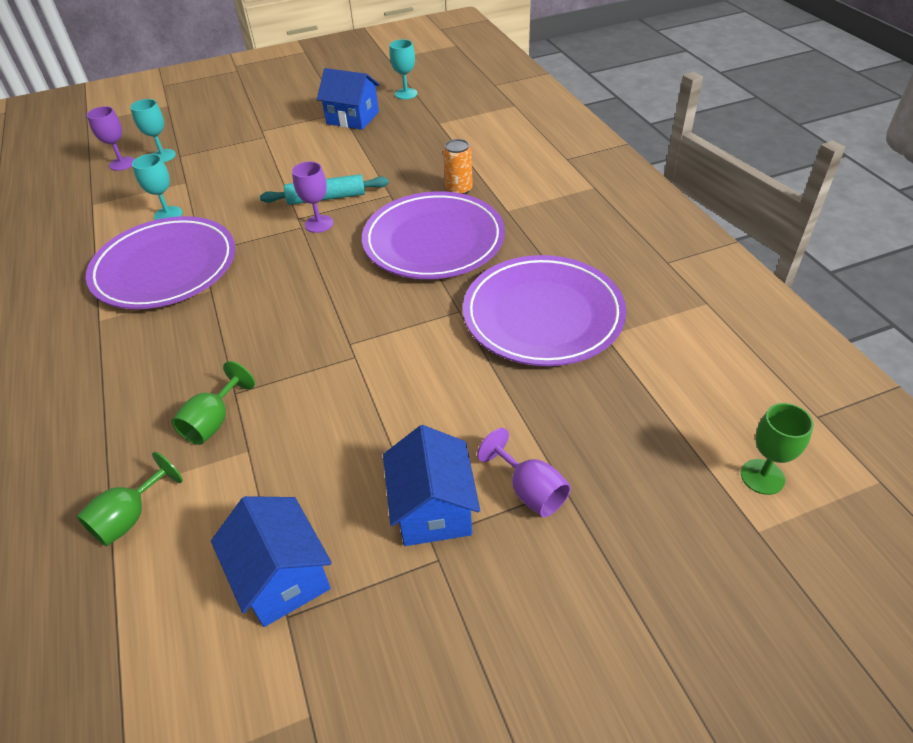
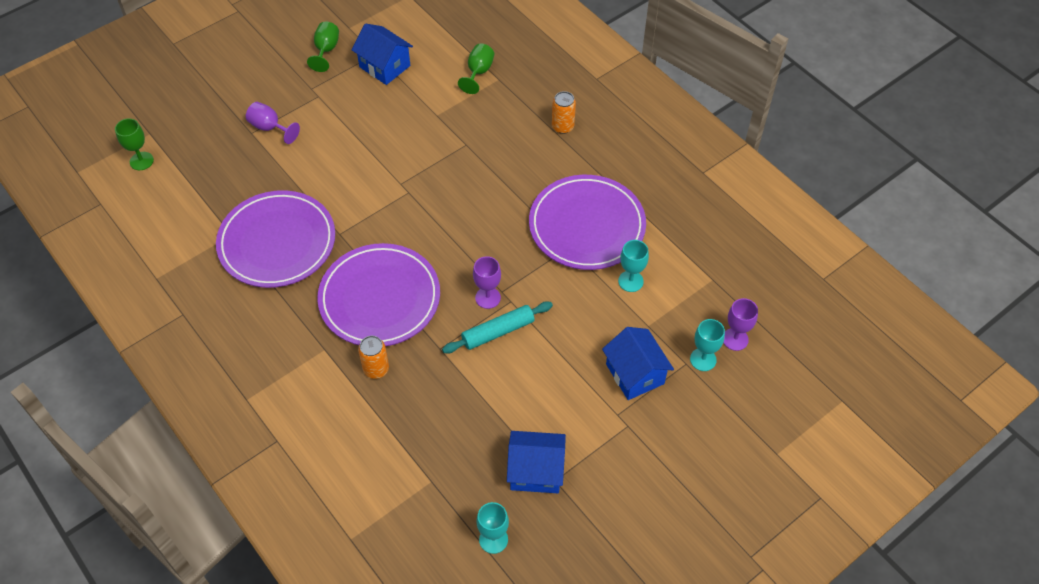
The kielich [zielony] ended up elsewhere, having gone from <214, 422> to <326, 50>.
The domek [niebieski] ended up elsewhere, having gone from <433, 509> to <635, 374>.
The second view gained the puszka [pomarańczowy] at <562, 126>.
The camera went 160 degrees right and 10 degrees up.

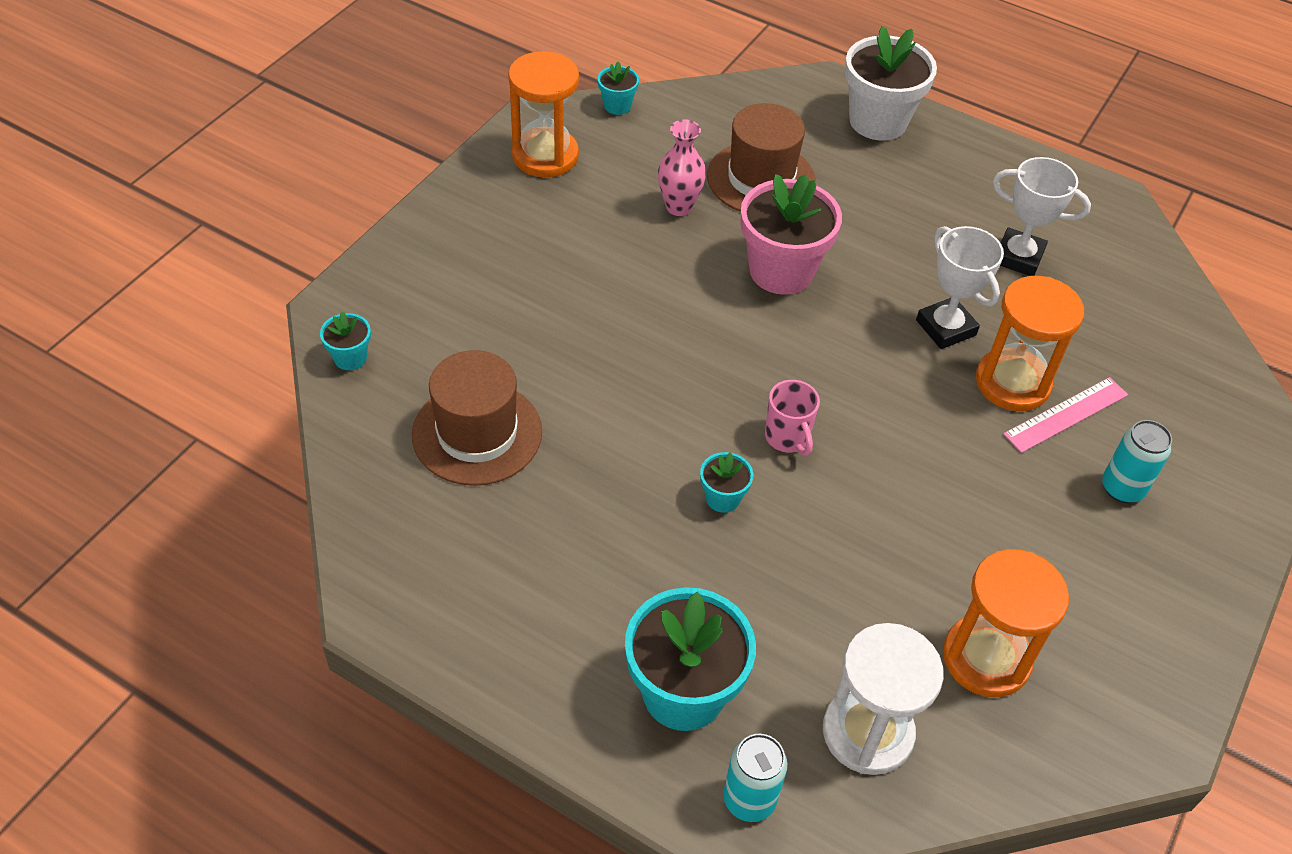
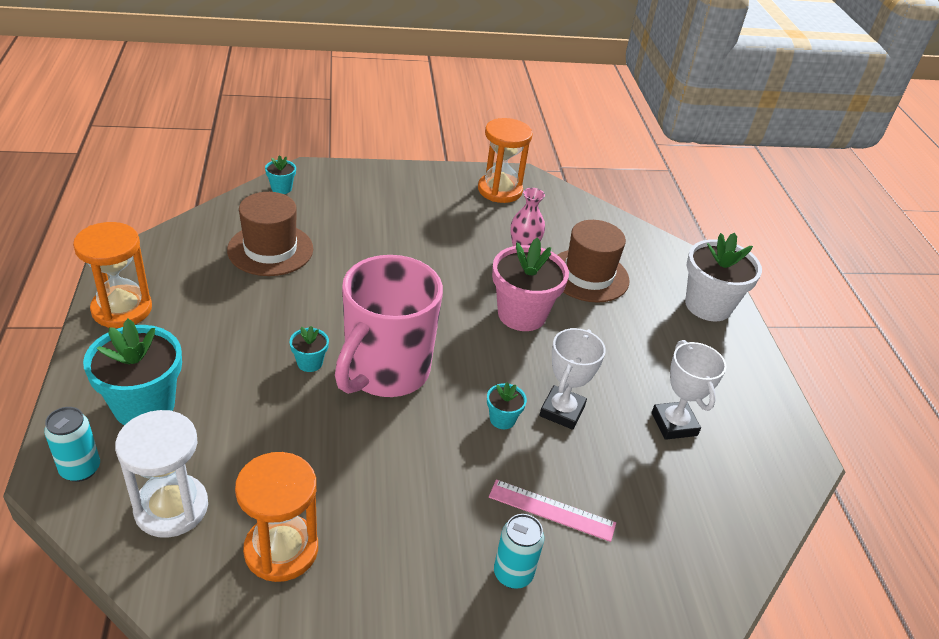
The doniczka [turkusowy] ended up elsewhere, having gone from <617, 106> to <502, 419>.
The klepsydra [pomarańczowy] ended up elsewhere, having gone from <1012, 383> to <122, 309>.
The size of the kubek [różowy] at <787, 438> changed by a factor of 2.49.
The camera went 50 degrees right and 10 degrees down.

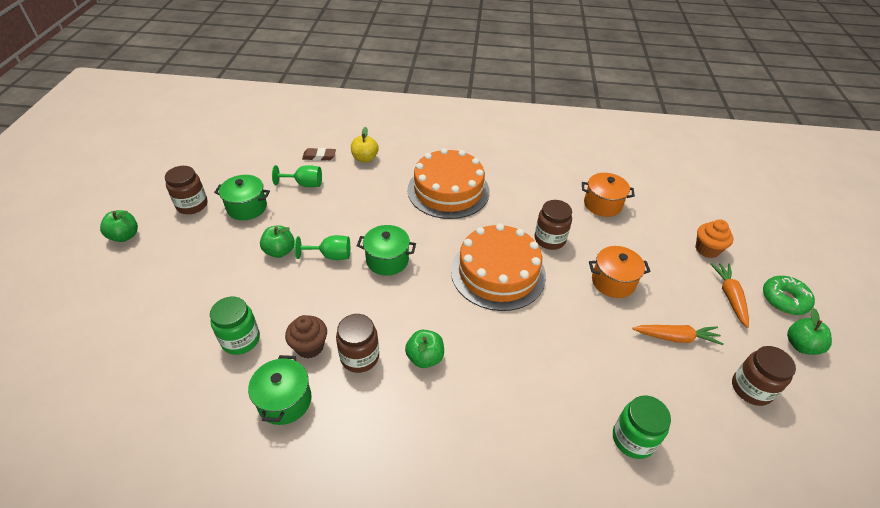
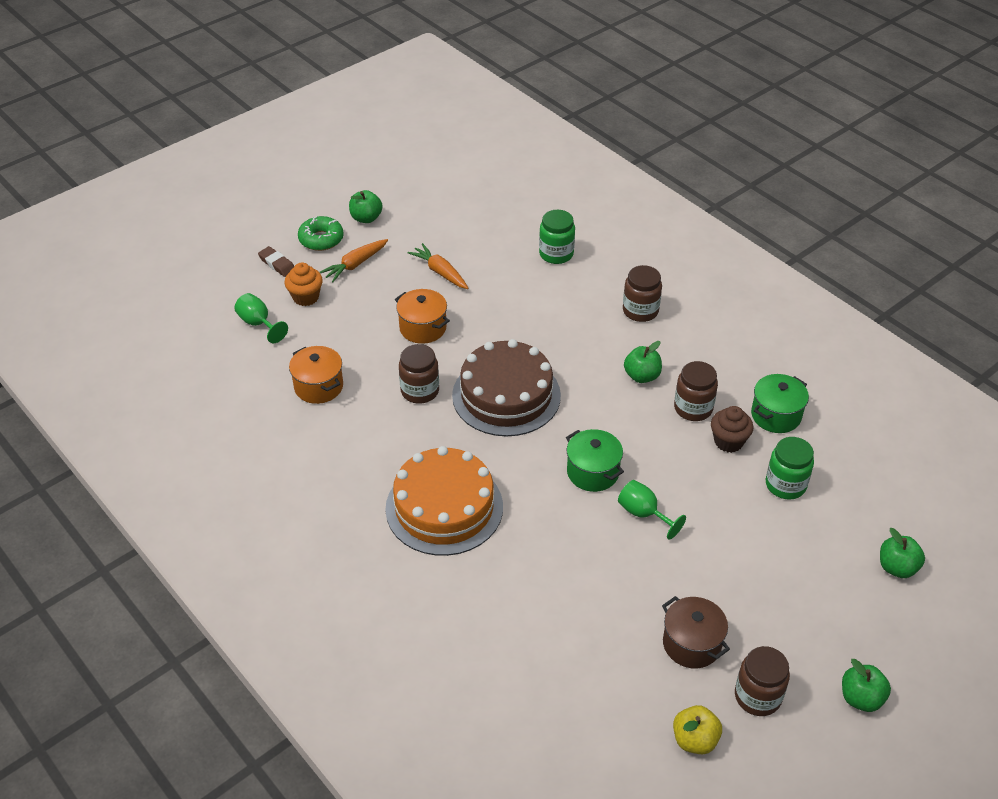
The jabłko [żółty] ended up elsewhere, having gone from <365, 158> to <694, 740>.
The gumka do mazania [brązowy] ended up elsewhere, having gone from <319, 156> to <277, 264>.
The kielich [zielony] ended up elsewhere, having gone from <304, 184> to <258, 324>.
What was the garnek [zielony] at <247, 207> turned into the garnek [brązowy] at <691, 644>.
What was the tort [pomarańczowy] at <498, 273> turned into the tort [brązowy] at <506, 395>.
The jabłko [zielony] ended up elsewhere, having gone from <280, 251> to <897, 567>.
The słoik [brązowy] ended up elsewhere, having gone from <751, 389> to <640, 311>.
The camera went 135 degrees left and 0 degrees up.

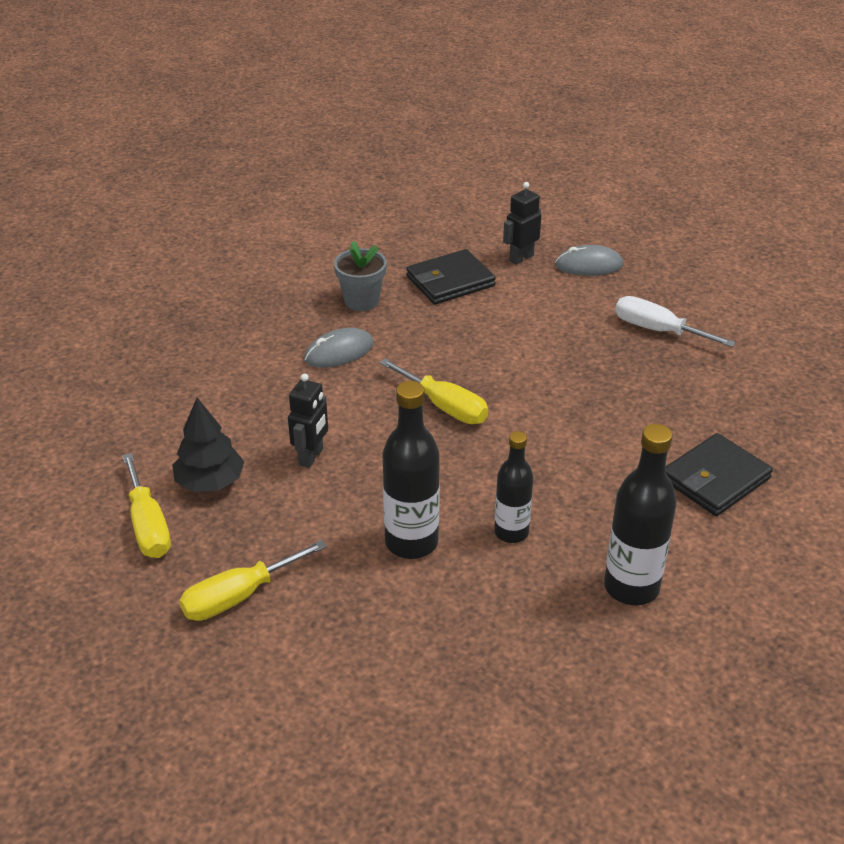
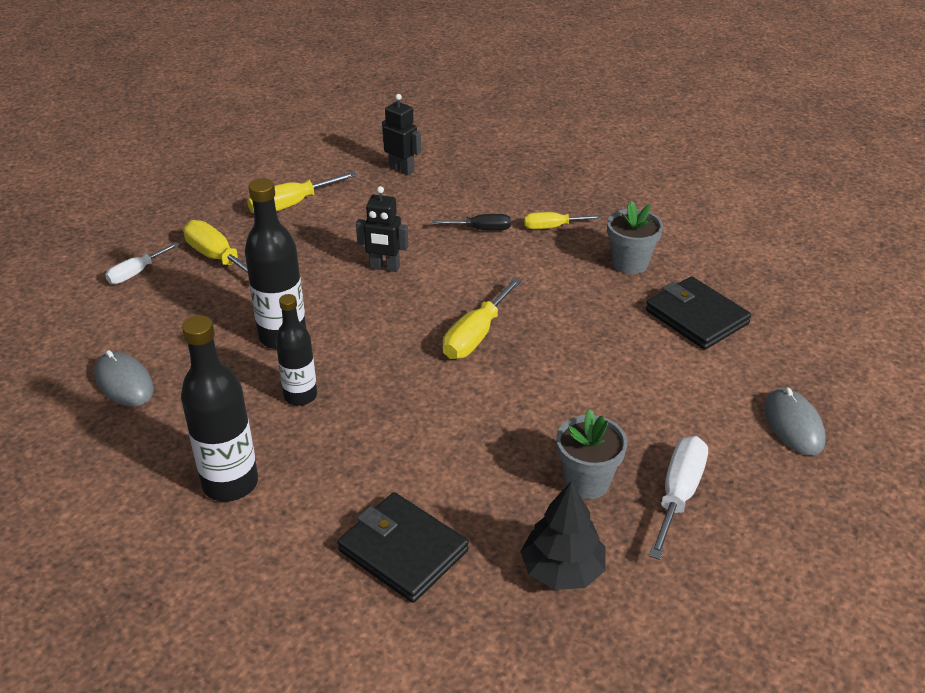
The robot [czarny] ended up elsewhere, having gone from <521, 258> to <401, 169>.
The myszka [szary] ended up elsewhere, having gone from <339, 352> to <124, 382>.
The drzewko [czarny] ended up elsewhere, having gone from <210, 482> to <562, 570>.
The second view gained the śrubokręt [żółty] at <552, 227>.
The second view gained the śrubokręt [czarny] at <481, 229>.
The second view gained the śrubokręt [biały] at <136, 273>.
The second view gained the doniczka [szary] at <587, 482>.
The camera went 80 degrees right and 0 degrees up.

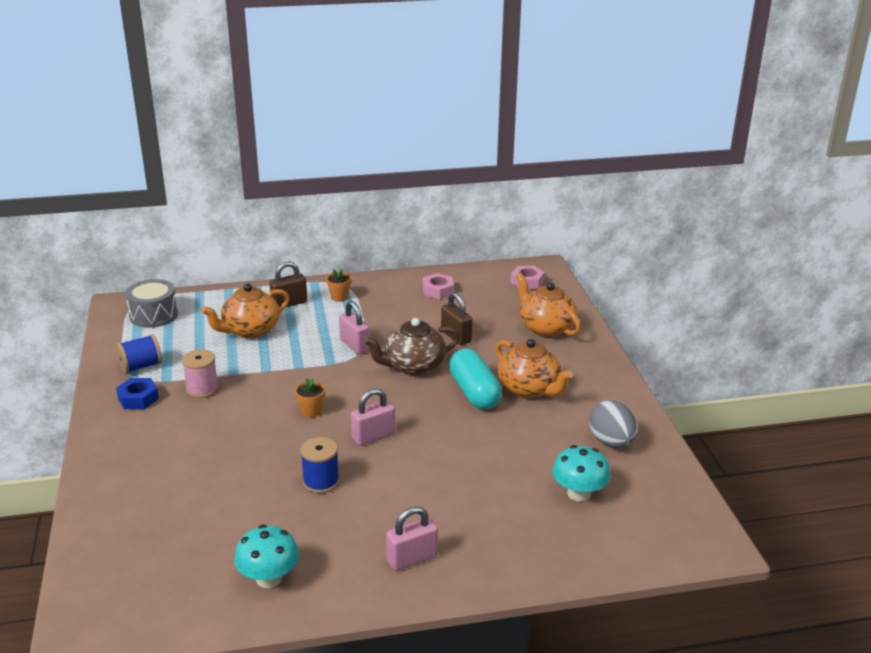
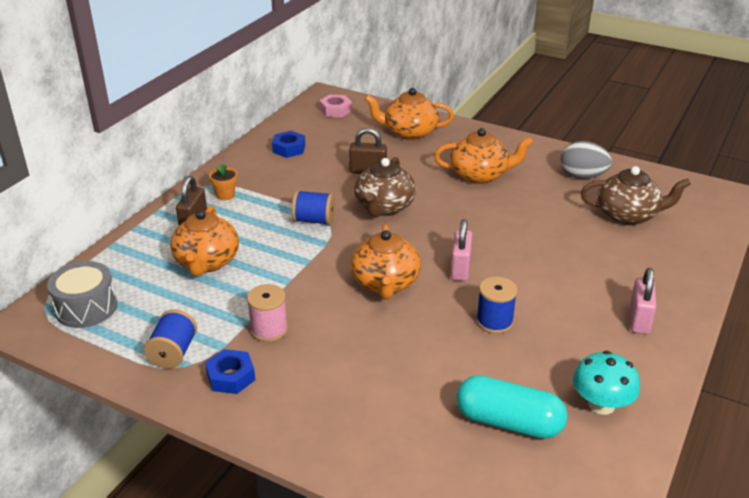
What was the nakrętka [różowy] at <438, 290> turned into the nakrętka [niebieski] at <289, 149>.
Where the kłódka [różowy] stood at <354, 345>, the szpulka [niebieski] came to stand at <314, 220>.
The kapsułka [turkusowy] ended up elsewhere, having gone from <474, 392> to <509, 422>.
Where the doniczka [pomarańczowy] stood at <311, 411>, the imbryk [pomarańczowy] came to stand at <385, 284>.
Where the grzyb [turkusowy] stood at <579, 493>, the imbryk [brązowy] came to stand at <628, 215>.
The camera went 50 degrees left and 5 degrees up.

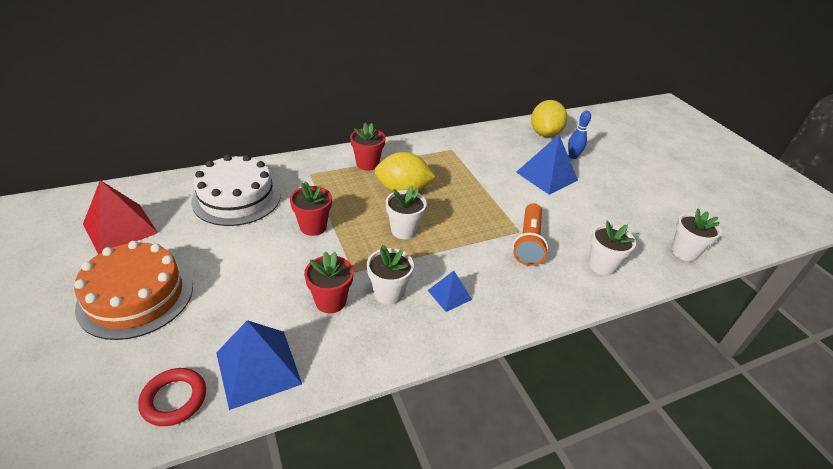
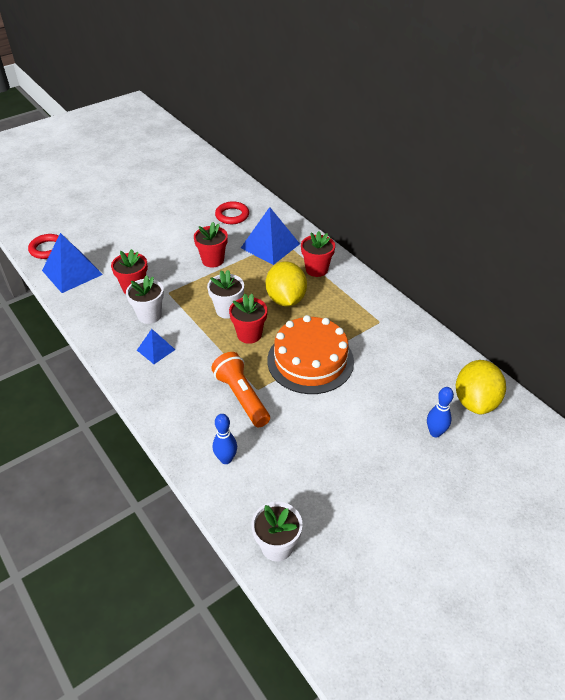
The cytryna [żółty] at <545, 133> ended up facing another way, 75 degrees counterclockwise from before.
The piramida [niebieski] ended up elsewhere, having gone from <546, 176> to <270, 246>.
Where the tort [biały] stood at <237, 198>, the pierścień [czerwony] came to stand at <232, 215>.
The second view lost the piramida [czerwony] at <120, 228>.
The latarka [pomarańczowy] at <528, 242> ended up facing another way, 60 degrees clockwise from before.
Where the doniczka [biały] stood at <602, 265>, the kręgiel [niebieski] came to stand at <226, 459>.
The tort [pomarańczowy] ended up elsewhere, having gone from <136, 296> to <310, 360>.
The second view gained the doniczka [czerwony] at <249, 334>.
The camera went 80 degrees right and 5 degrees up.

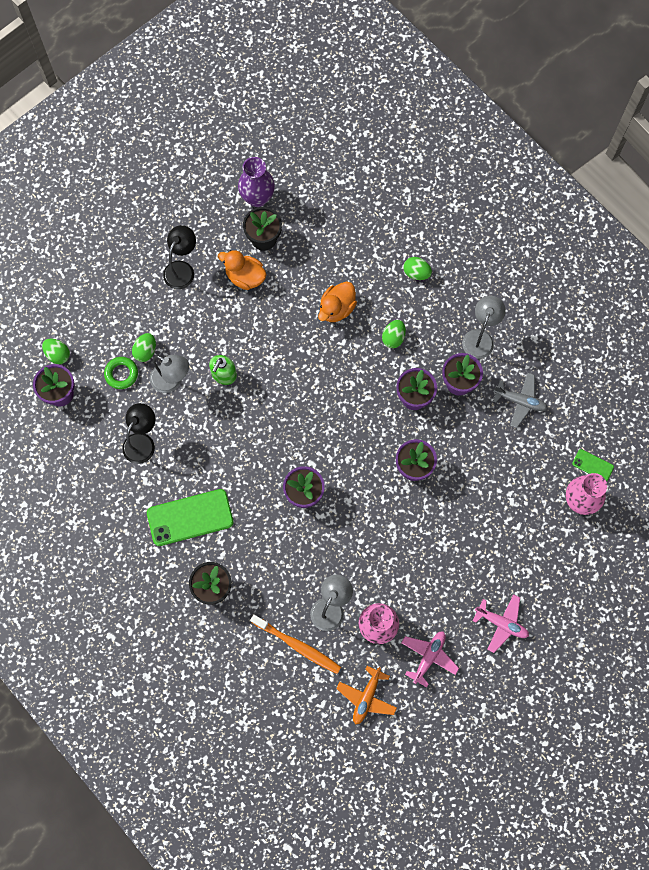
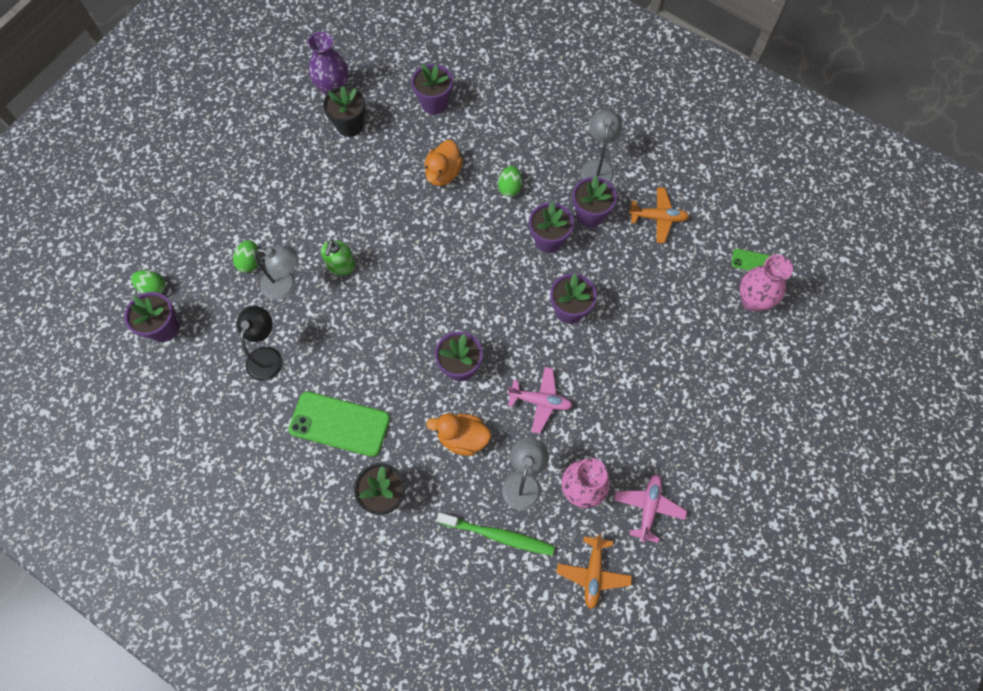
The second view lost the lampka [czarny] at <182, 269>.
The kaczka [pomarańczowy] ended up elsewhere, having gone from <245, 277> to <462, 438>.
The second view lost the jajko [zielony] at <416, 273>.
The second view lost the pierścień [zielony] at <121, 374>.
What was the samolot [szary] at <520, 401> turned into the samolot [pomarańczowy] at <658, 218>.
The telefon [zielony] at <190, 517> ended up facing another way, 45 degrees clockwise from before.
The samolot [różowy] ended up elsewhere, having gone from <501, 623> to <540, 401>.
What was the szczoteczka do zębów [pomarańczowy] at <298, 646> turned into the szczoteczka do zębów [zielony] at <498, 535>.
The second view gained the doniczka [fioletowy] at <434, 103>.
The camera went 15 degrees left and 5 degrees down.

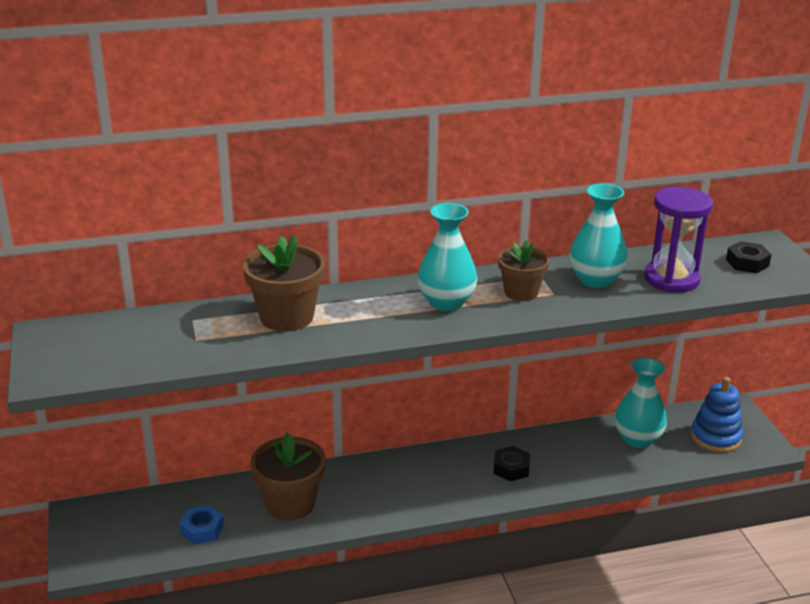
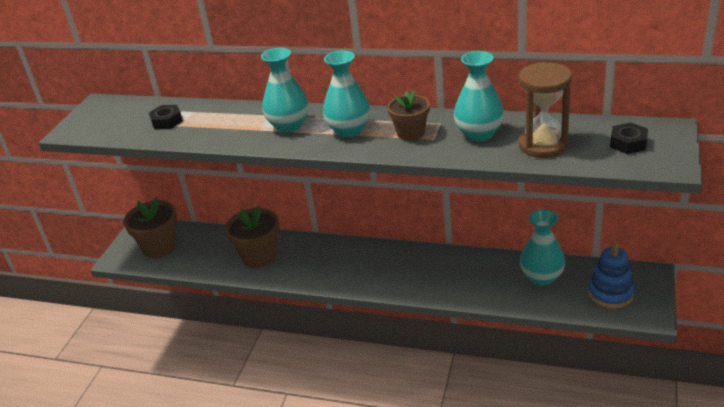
What was the klepsydra [fioletowy] at <671, 279> turned into the klepsydra [brązowy] at <543, 145>.
The doniczka [brązowy] ended up elsewhere, having gone from <287, 317> to <159, 247>.
The nakrętka [czarny] ended up elsewhere, having gone from <511, 468> to <167, 121>.
The second view lost the nakrętka [niebieski] at <202, 529>.
The second view gained the wazon [turkusowy] at <289, 125>.
The camera went 35 degrees right and 5 degrees up.

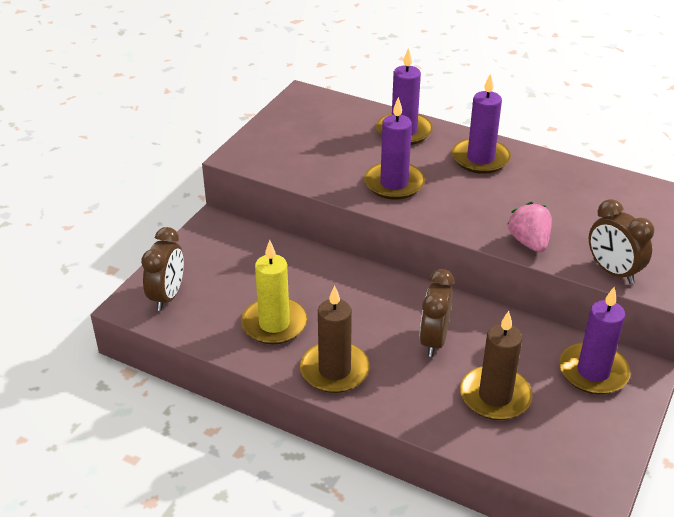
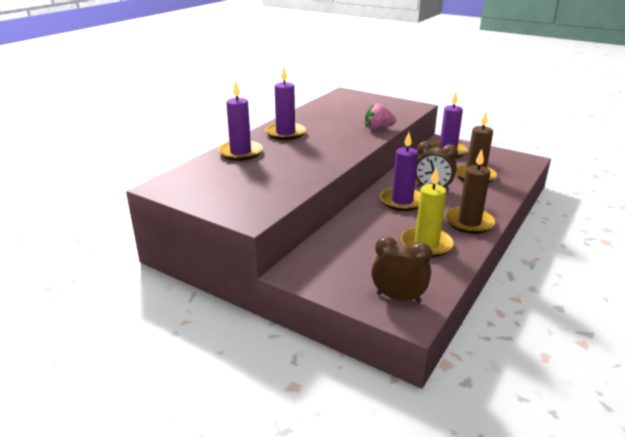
The świeca [fioletowy] ended up elsewhere, having gone from <394, 183> to <402, 201>.
The second view lost the budzik [brązowy] at <613, 272>.
The camera went 85 degrees left and 10 degrees down.

